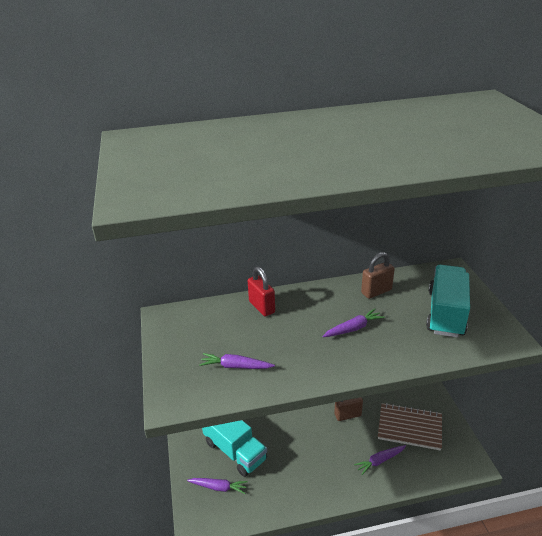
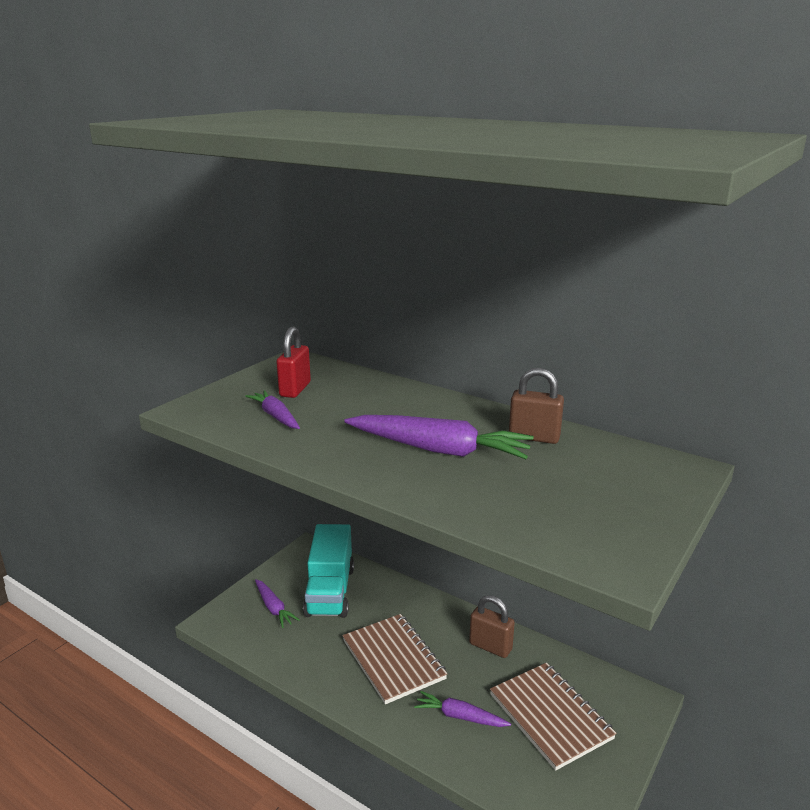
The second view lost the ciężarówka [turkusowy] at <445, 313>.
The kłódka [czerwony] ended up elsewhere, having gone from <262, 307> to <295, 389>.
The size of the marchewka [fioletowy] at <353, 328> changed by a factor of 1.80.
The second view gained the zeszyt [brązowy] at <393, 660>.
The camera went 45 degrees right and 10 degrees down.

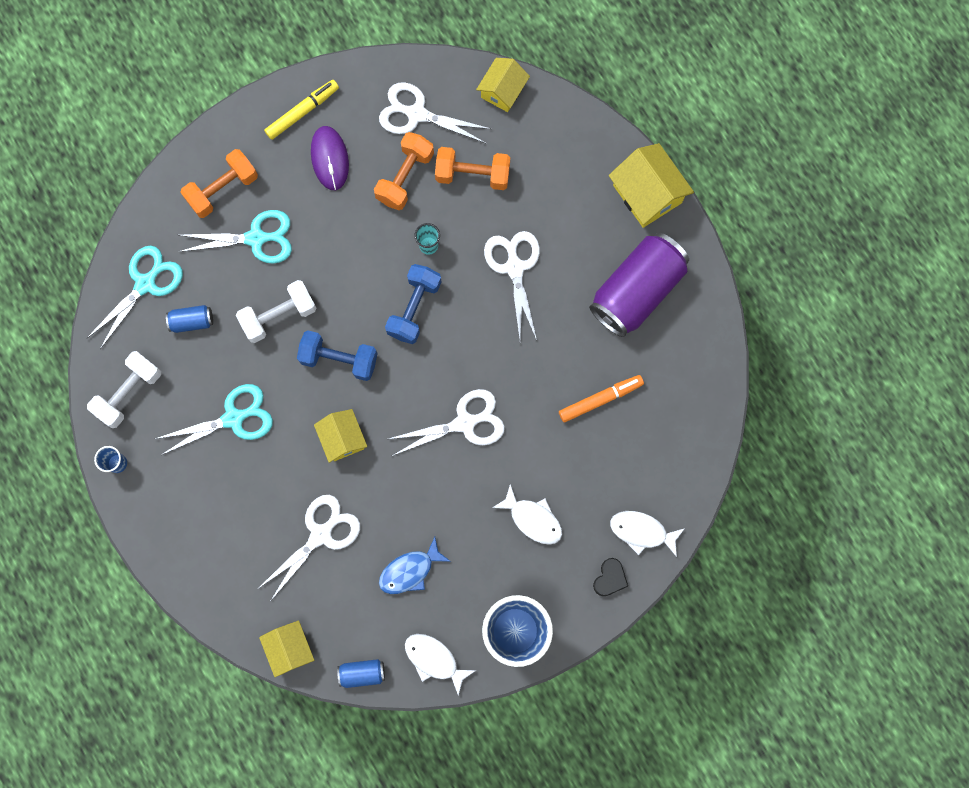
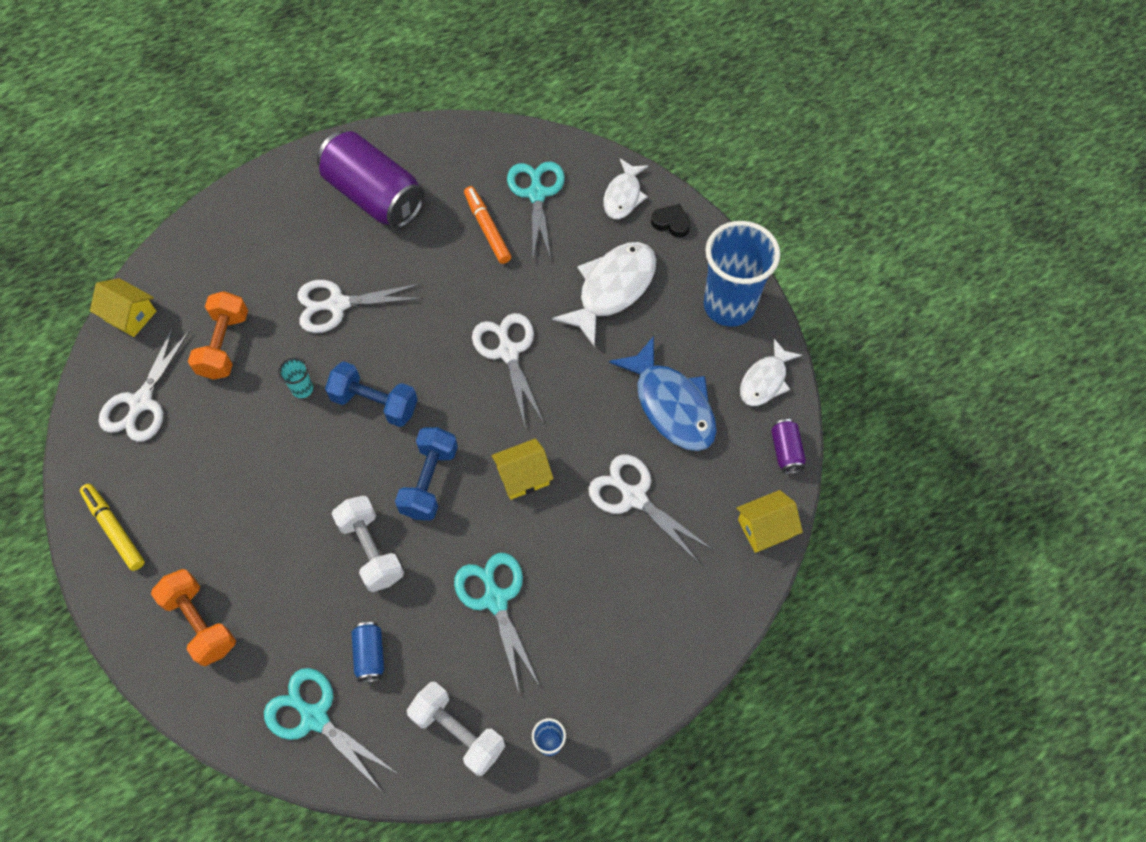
The second view lost the myszka [fioletowy] at <330, 159>.
The second view lost the hantel [pomarańczowy] at <405, 177>.
The second view lost the domek [żółty] at <647, 194>.
The nożyczki [turkusowy] ended up elsewhere, having gone from <256, 238> to <537, 194>.
The size of the ryba [biały] at <533, 519> changed by a factor of 1.63.
The size of the ryba [niebieski] at <410, 570> changed by a factor of 1.63.
What was the puszka [niebieski] at <362, 673> turned into the puszka [fioletowy] at <786, 451>.
The camera went 90 degrees left and 15 degrees down.

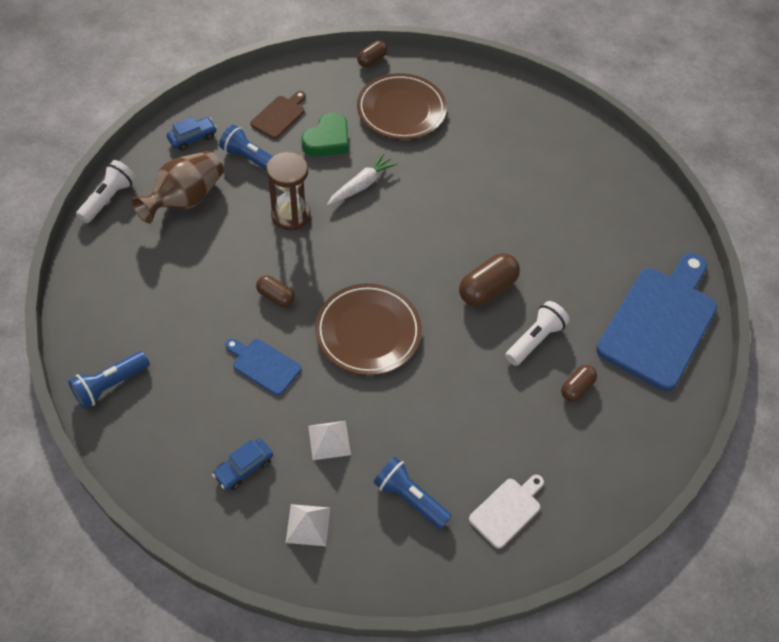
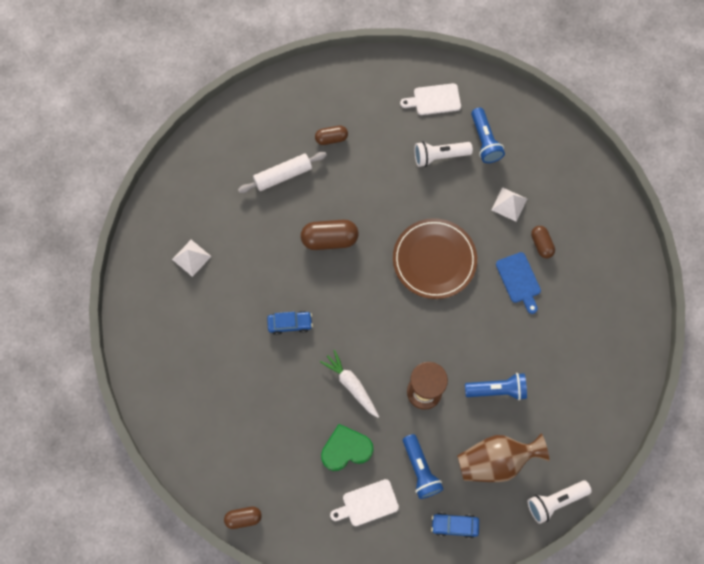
The second view lost the talerz [brązowy] at <401, 110>.
What was the deska do krojenia [brązowy] at <279, 116> turned into the deska do krojenia [biały] at <367, 503>.
The marchewka [biały] at <361, 185> ended up facing another way, 60 degrees clockwise from before.
The second view lost the deska do krojenia [niebieski] at <660, 323>.
The kapsułka [brązowy] ended up elsewhere, having gone from <276, 297> to <541, 244>.
The latarka [biały] ended up elsewhere, having gone from <534, 340> to <439, 156>.
The latarka [niebieski] ended up elsewhere, having gone from <110, 385> to <497, 390>.
The samochód [niebieski] ended up elsewhere, having gone from <244, 468> to <290, 324>.
The piramida [biały] ended up elsewhere, having gone from <308, 524> to <191, 258>.
The second view gained the wałek do ciasta [biały] at <283, 175>.
The camera went 140 degrees left and 15 degrees up.

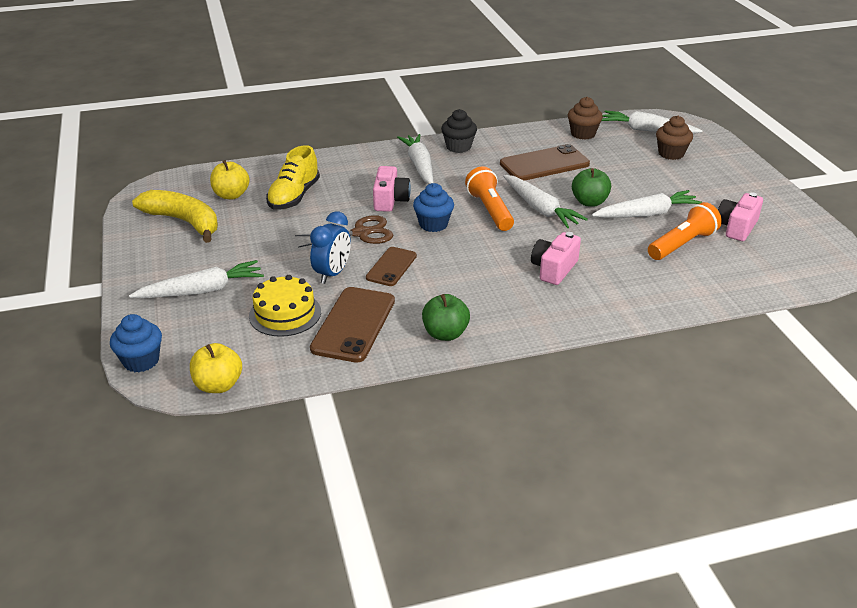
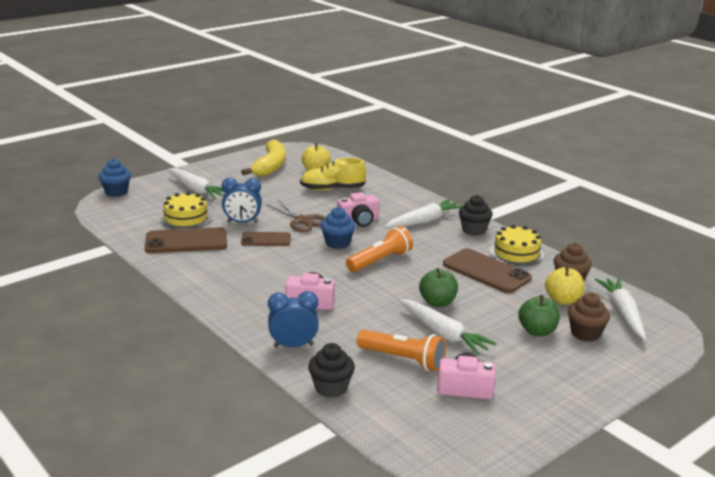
The second view lost the marchewka [biały] at <540, 209>.
The jabłko [zielony] ended up elsewhere, having gone from <445, 334> to <537, 331>.
The jabłko [żółty] ended up elsewhere, having gone from <218, 385> to <563, 300>.
The second view gained the tort [żółty] at <516, 253>.
The second view gained the budzik [niebieski] at <293, 346>.
The second view gained the muffinka [czarny] at <331, 388>.
The camera went 65 degrees right and 10 degrees down.

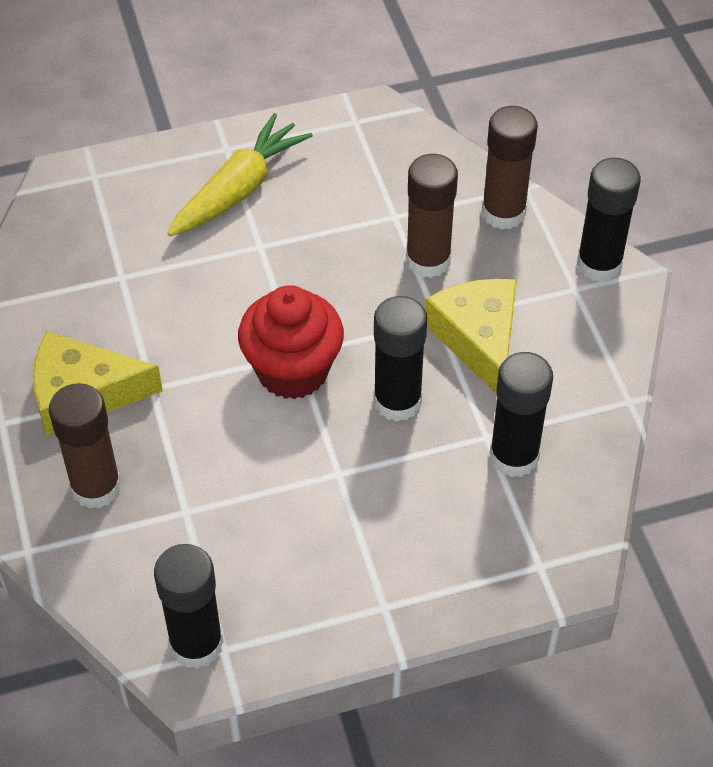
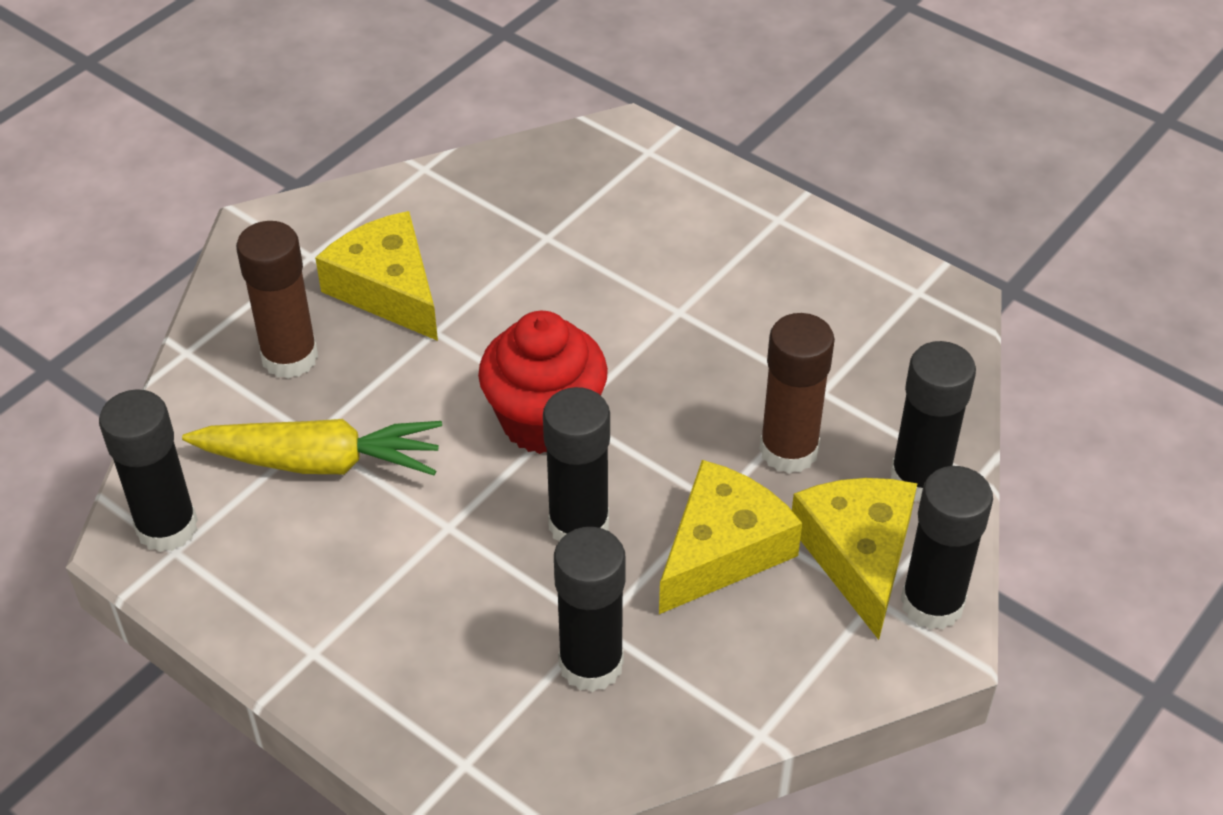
What was the klej w sztyfcie [brązowy] at <503, 213> turned into the klej w sztyfcie [czarny] at <919, 479>.
The marchewka [żółty] ended up elsewhere, having gone from <239, 189> to <320, 462>.
The second view gained the ser [żółty] at <858, 555>.
The camera went 55 degrees right and 5 degrees down.

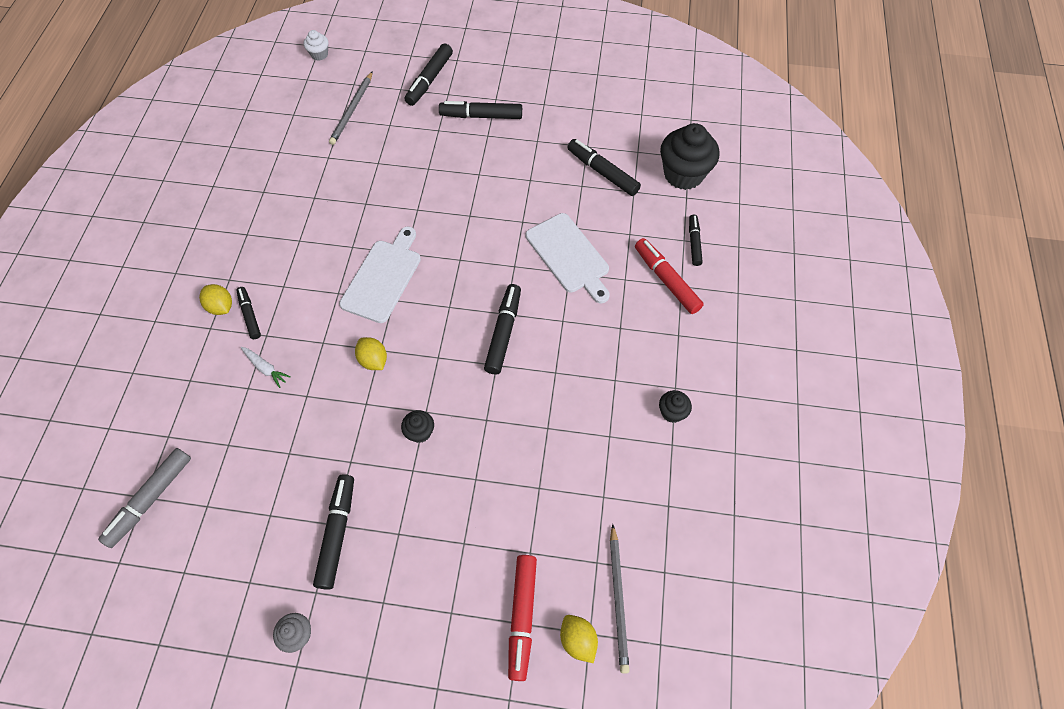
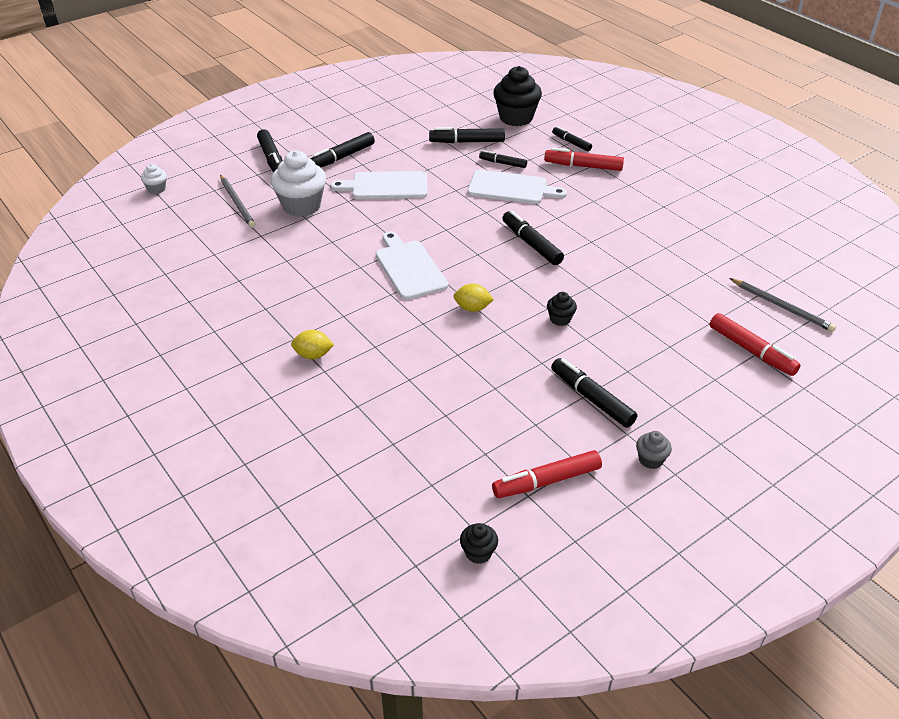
The flamaster [czarny] ended up elsewhere, having gone from <250, 315> to <503, 163>.
The second view lost the marchewka [biały] at <265, 368>.
The muffinka [czarny] ended up elsewhere, having gone from <672, 412> to <478, 553>.
The second view lost the flamaster [szary] at <151, 499>.
The second view lost the cytryna [żółty] at <578, 640>.
The second view gained the muffinka [biały] at <301, 206>.
The second view gained the deska do krojenia [biały] at <386, 186>.
The second view gained the flamaster [czerwony] at <547, 481>.
The camera went 45 degrees left and 20 degrees down.

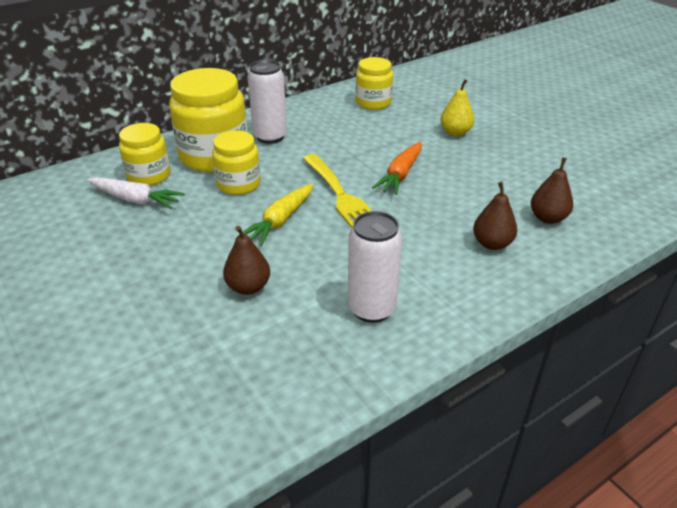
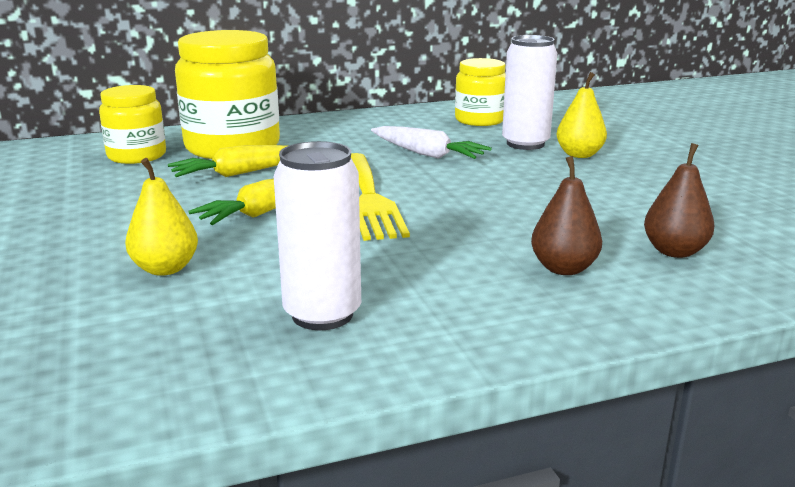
The puszka [biały] ended up elsewhere, having gone from <270, 136> to <525, 144>.
Where the słoik [żółty] stood at <239, 184>, the marchewka [żółty] came to stand at <241, 173>.
The second view lost the marchewka [pomarańczowy] at <401, 174>.
The marchewka [biały] ended up elsewhere, having gone from <135, 199> to <427, 154>.
What was the gruszka [brązowy] at <248, 287> turned into the gruszka [żółty] at <165, 268>.
The camera went 15 degrees right and 15 degrees down.

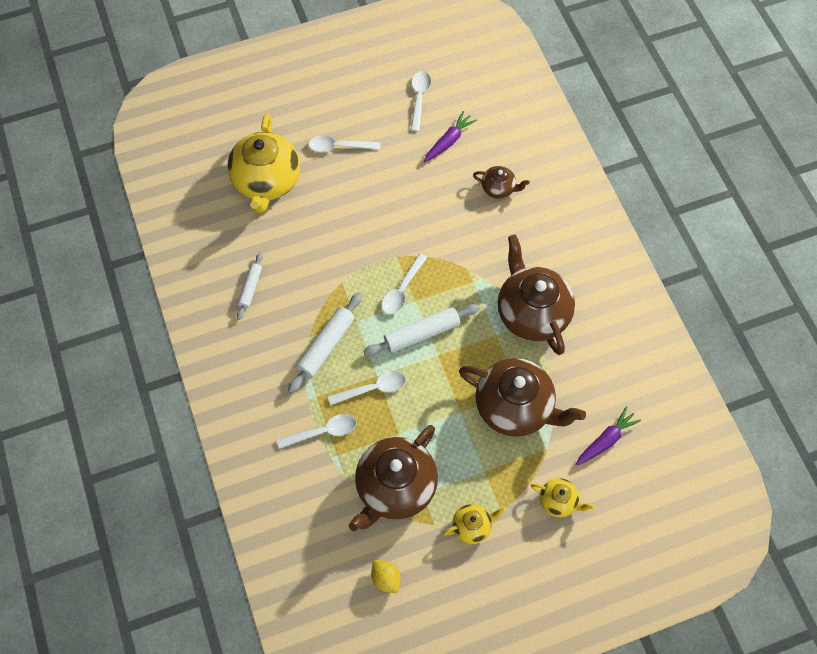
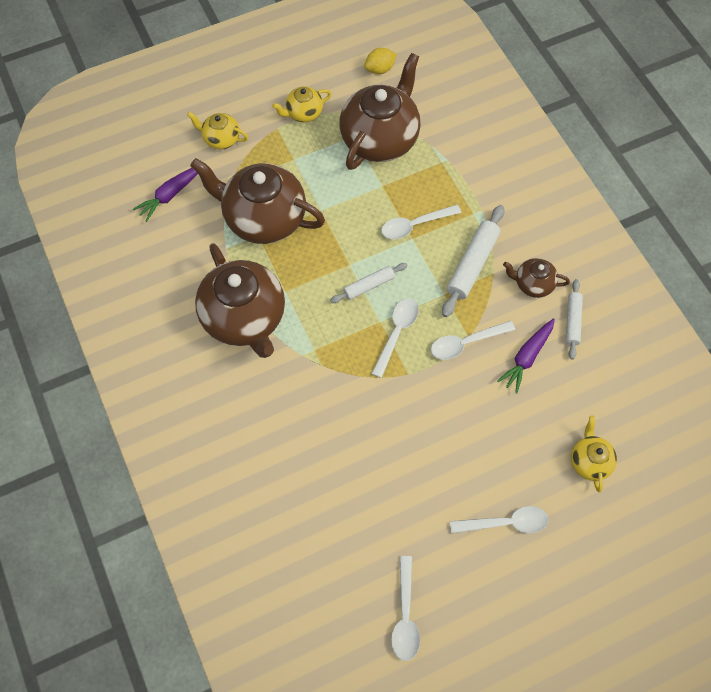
The marchewka [fioletowy] ended up elsewhere, having gone from <449, 141> to <527, 357>.
The size of the imbryk [żółty] at <266, 182> changed by a factor of 0.48.
The imbryk [brązowy] ended up elsewhere, having gone from <499, 188> to <533, 284>.
The size of the wałek do ciasta [biały] at <421, 333> changed by a factor of 0.62.
The łyżka [biały] ended up elsewhere, having gone from <323, 432> to <466, 343>.
The cytryna [żółty] at <386, 578> ended up facing another way, 75 degrees counterclockwise from before.
The camera went 175 degrees right and 0 degrees up.

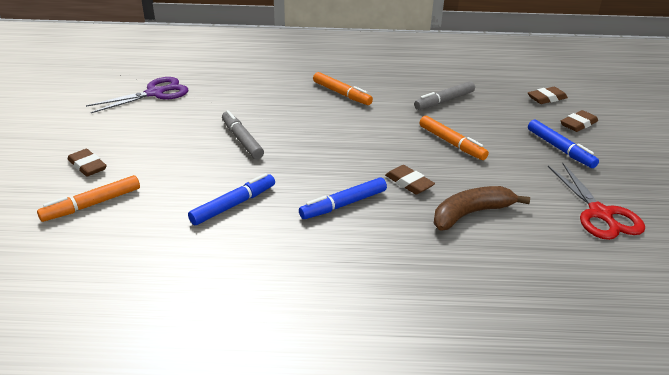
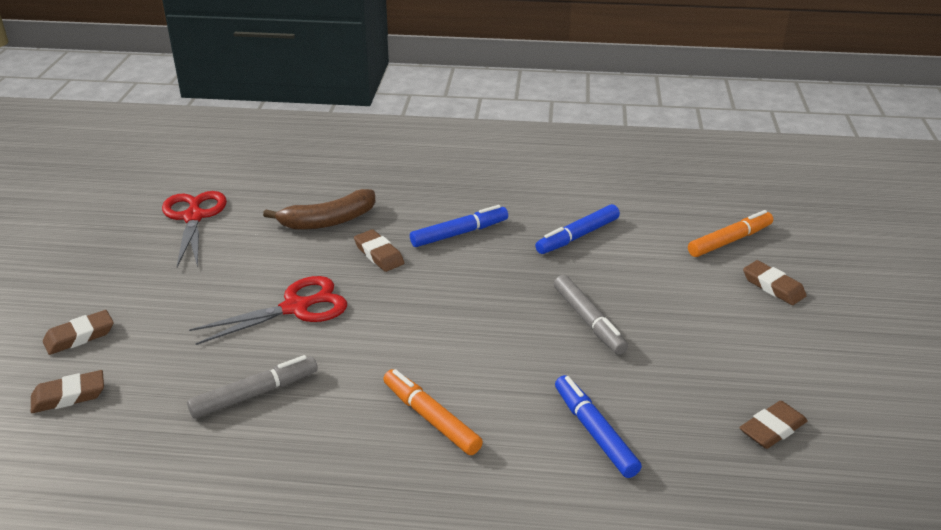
Where the nożyczki [fioletowy] stood at <155, 93>, the gumka do mazania [brązowy] came to stand at <772, 429>.
Where the flamaster [pomarańczowy] stood at <451, 143>, the nożyczki [czerwony] came to stand at <295, 308>.
The flamaster [niebieski] ended up elsewhere, having gone from <559, 149> to <595, 433>.
The camera went 175 degrees left and 0 degrees up.

